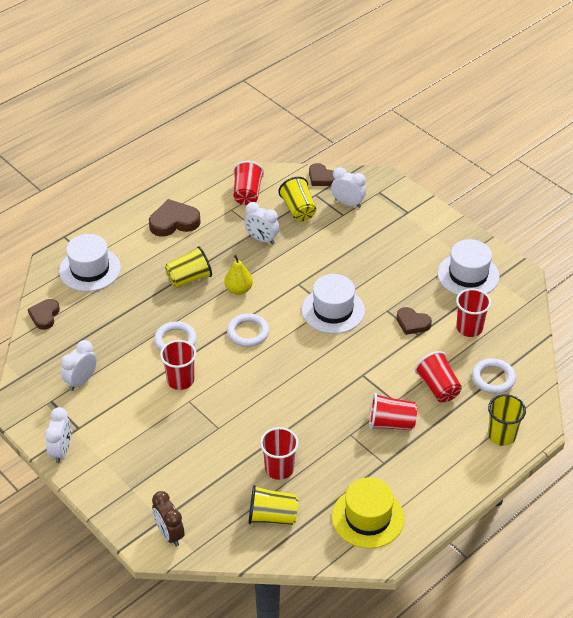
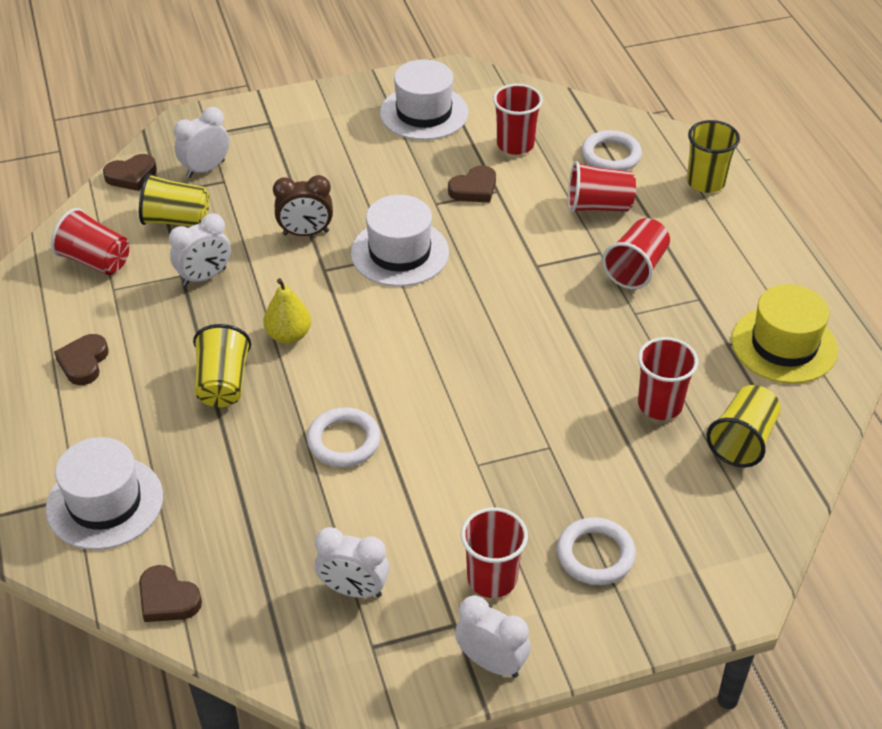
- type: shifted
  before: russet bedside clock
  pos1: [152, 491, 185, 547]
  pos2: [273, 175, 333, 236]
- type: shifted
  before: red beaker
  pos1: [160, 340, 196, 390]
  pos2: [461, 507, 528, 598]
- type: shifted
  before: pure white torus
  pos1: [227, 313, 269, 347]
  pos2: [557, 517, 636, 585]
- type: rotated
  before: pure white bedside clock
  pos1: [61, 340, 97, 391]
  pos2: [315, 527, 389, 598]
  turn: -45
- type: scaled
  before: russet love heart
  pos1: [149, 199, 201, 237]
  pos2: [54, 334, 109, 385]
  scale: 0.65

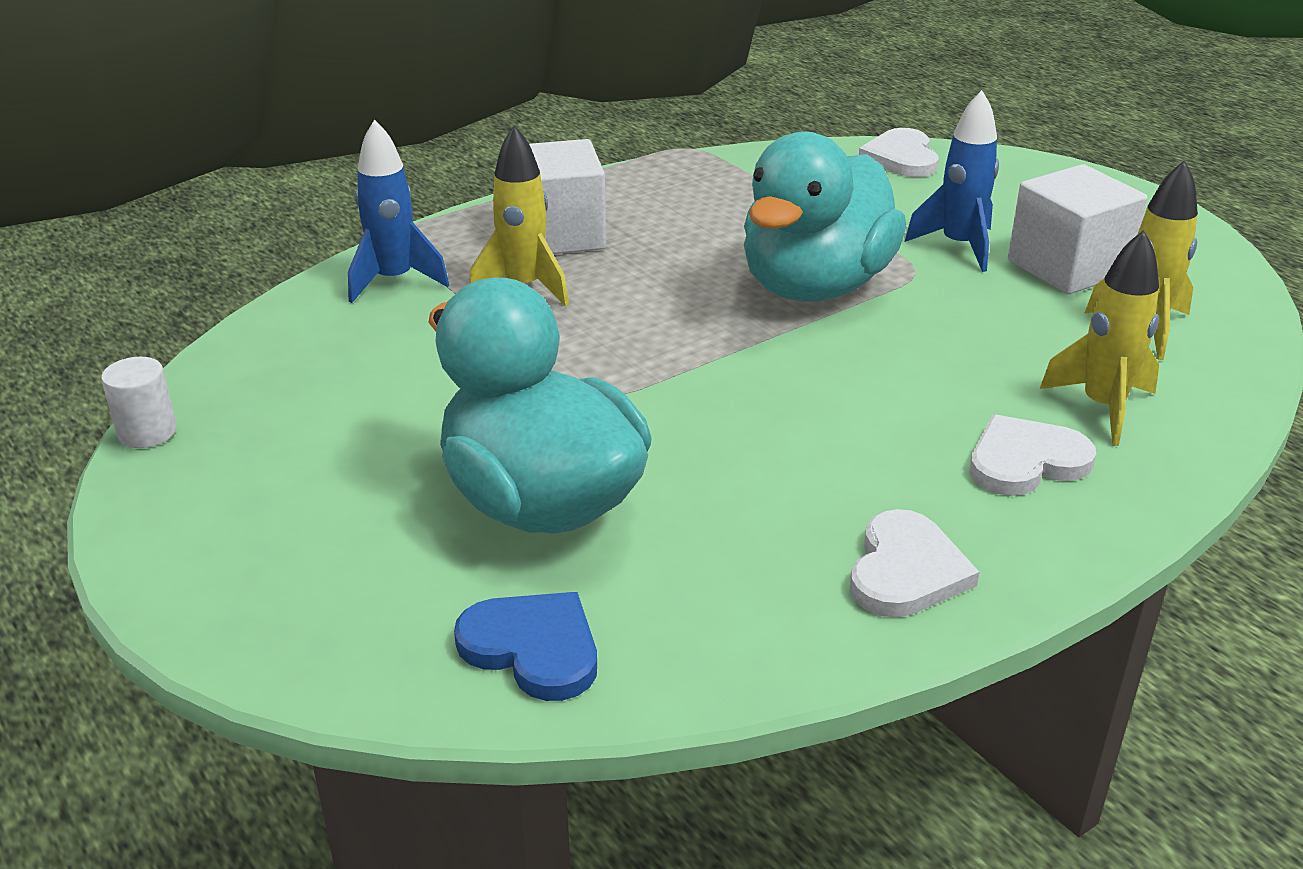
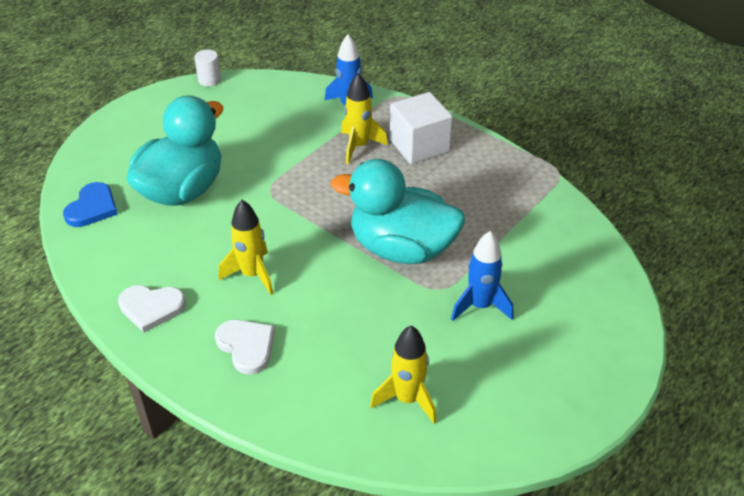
- type: gone
  before: pure white love heart
  pos1: [859, 128, 939, 177]
- type: gone
  before: pure white block
  pos1: [1008, 164, 1148, 294]
- type: shifted
  before: golden rocket
  pos1: [1040, 230, 1159, 446]
  pos2: [219, 200, 273, 295]

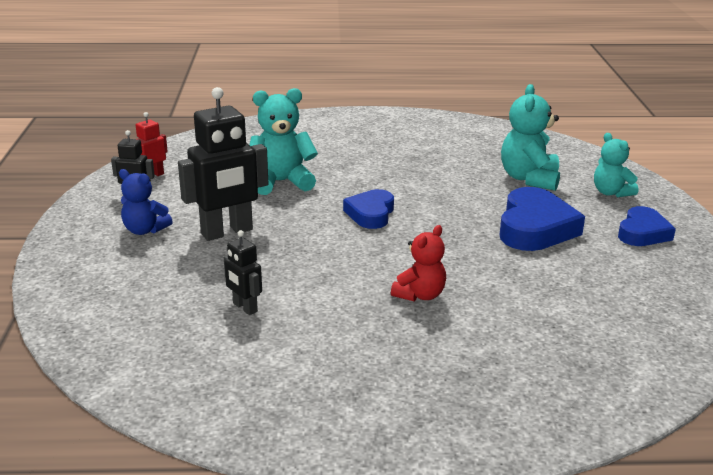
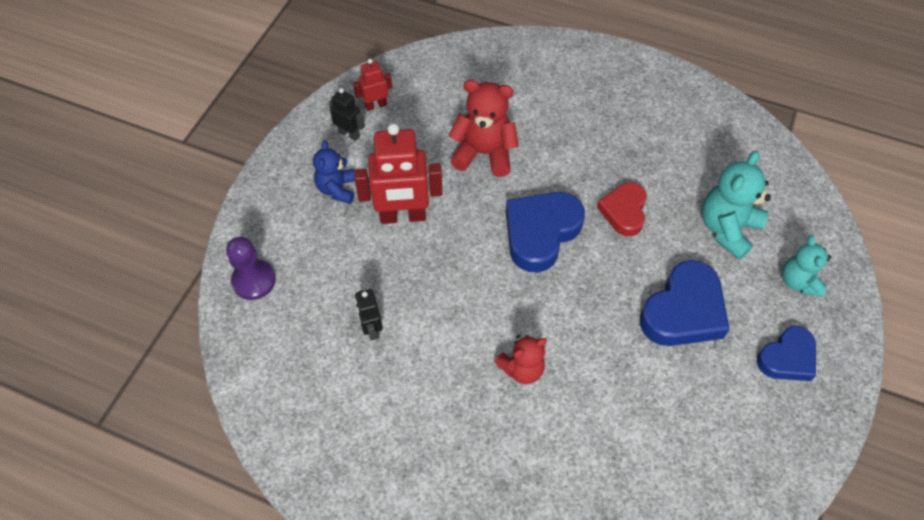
- type: new
  after: violet pawn
  pos2: [226, 237, 276, 300]
- type: new
  after: red love heart
  pos2: [597, 182, 647, 236]
- type: repainted
  before: black robot figure
  after: red robot figure
  pos1: [178, 87, 268, 241]
  pos2: [354, 123, 442, 224]
- type: repainted
  before: turquoise teddy
  after: red teddy
  pos1: [249, 88, 318, 195]
  pos2: [448, 80, 519, 177]
- type: rotated
  before: blue teddy
  pos1: [119, 169, 173, 235]
  pos2: [313, 140, 355, 204]
  turn: 45
- type: scaled
  before: blue love heart
  pos1: [343, 189, 394, 229]
  pos2: [506, 192, 585, 273]
  scale: 1.57

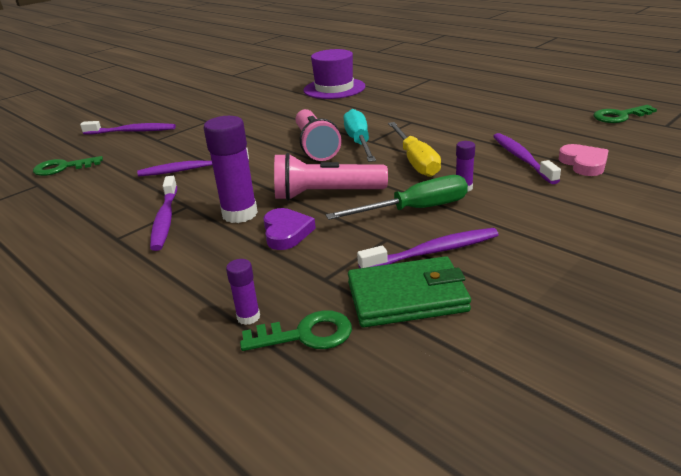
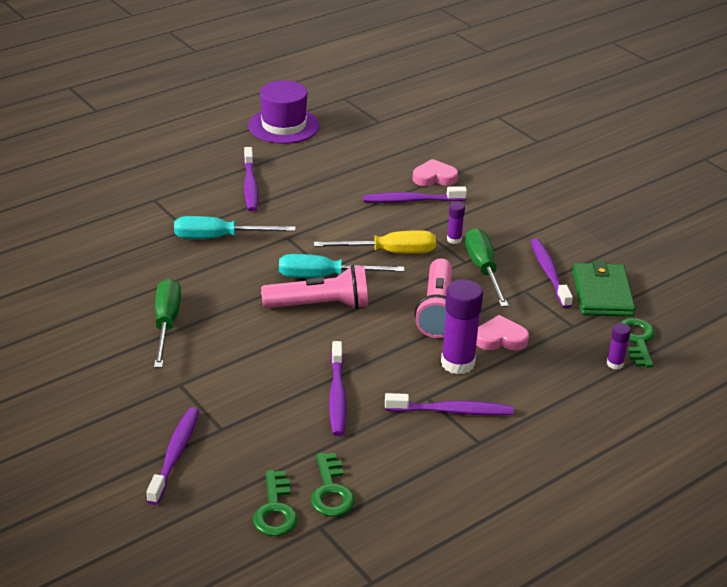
- type: new
  after: leaf-green screwdriver
  pos2: [154, 278, 181, 368]
- type: new
  after: turquoise screwdriver
  pos2: [174, 216, 296, 239]
- type: new
  after: violet dental brush
  pos2: [244, 147, 258, 212]
- type: shifted
  before: violet tall hat
  pos1: [303, 49, 366, 99]
  pos2: [248, 80, 320, 144]
- type: shifted
  before: leaf-green key
  pos1: [593, 105, 657, 123]
  pos2: [311, 453, 355, 517]
- type: repainted
  before: violet love heart
  after: rosy love heart
  pos1: [263, 208, 316, 250]
  pos2: [476, 315, 529, 350]

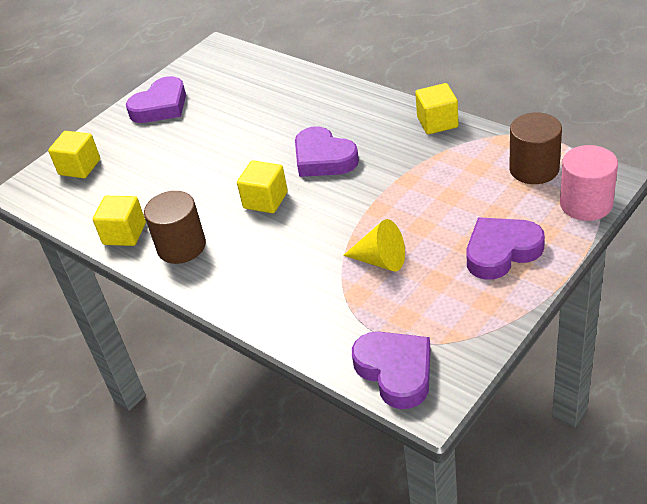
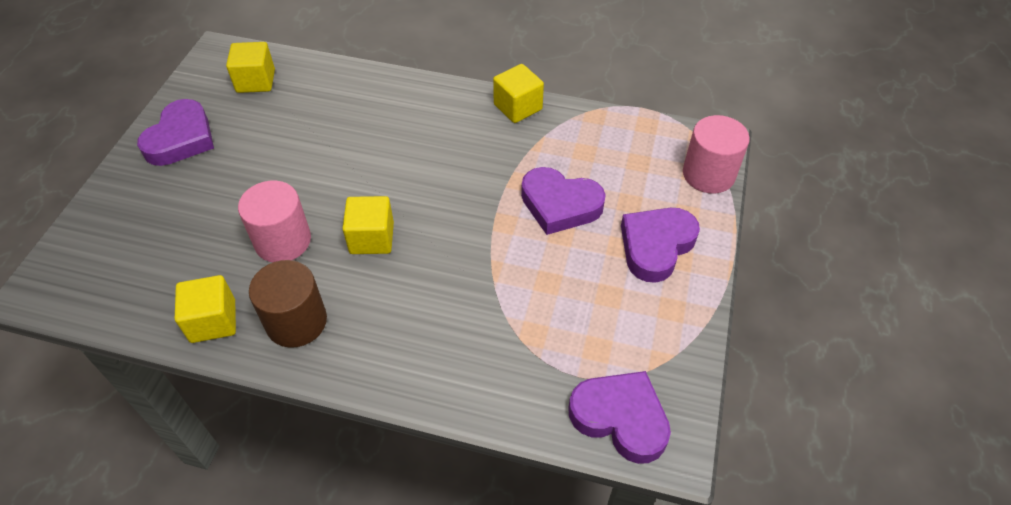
- type: gone
  before: golden cone
  pos1: [343, 219, 405, 272]
- type: gone
  before: russet cylinder shape
  pos1: [509, 113, 562, 184]
- type: new
  after: rosy cylinder shape
  pos2: [238, 181, 311, 262]
- type: shifted
  before: golden block
  pos1: [48, 131, 100, 178]
  pos2: [226, 42, 275, 93]
- type: shifted
  before: violet love heart
  pos1: [295, 126, 359, 177]
  pos2: [521, 167, 606, 235]

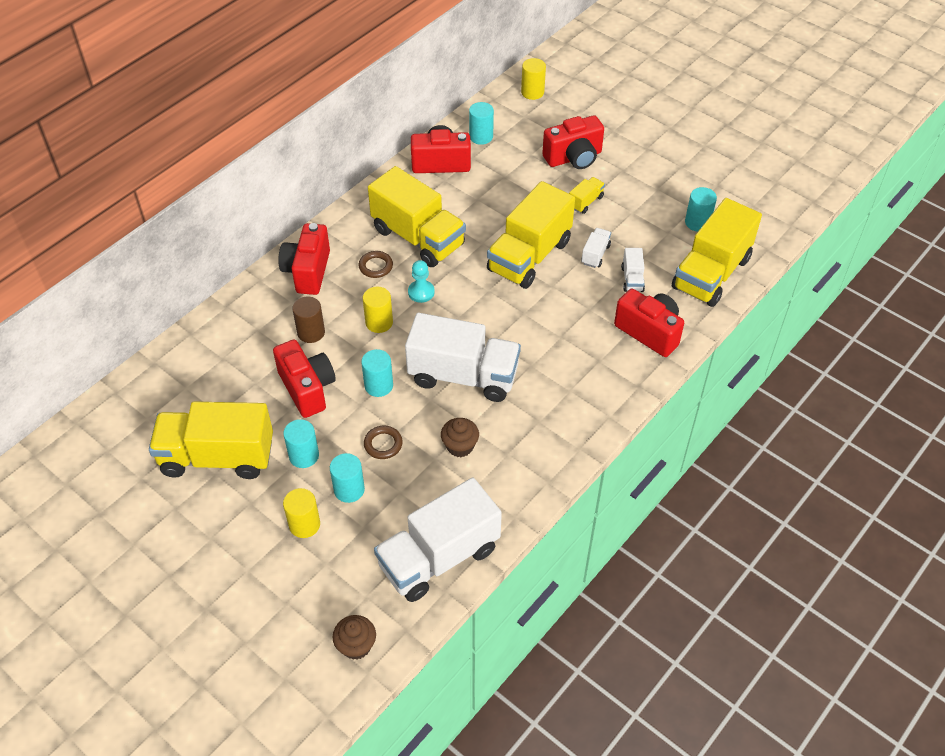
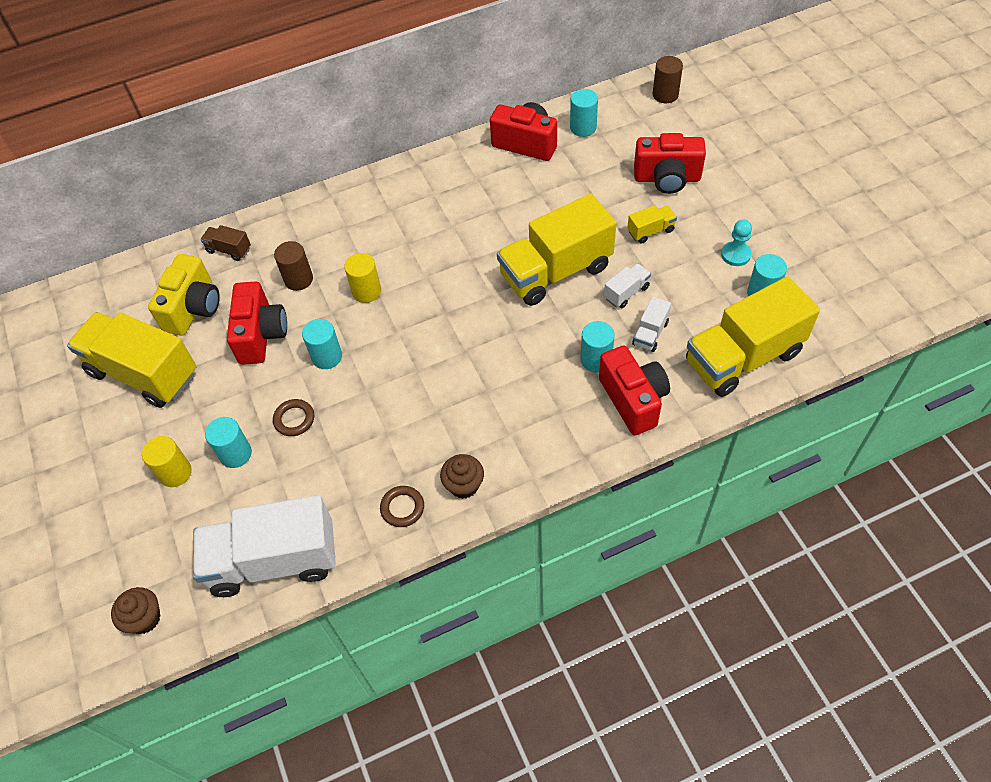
- type: gone
  before: red camera
  pos1: [278, 223, 330, 295]
- type: gone
  before: golden lorry
  pos1: [368, 166, 466, 267]
- type: gone
  before: pure white lorry
  pos1: [405, 313, 521, 402]
- type: new
  after: golden camera
  pos2: [148, 254, 220, 336]
- type: new
  after: russet lorry
  pos2: [201, 225, 251, 261]
- type: shifted
  before: turquoise cylinder shape
  pos1: [283, 419, 319, 468]
  pos2: [581, 321, 615, 373]
- type: shifted
  before: russet torus
  pos1: [359, 251, 393, 278]
  pos2: [380, 486, 424, 527]
- type: shifted
  before: turquoise pawn
  pos1: [408, 260, 435, 303]
  pos2: [721, 220, 752, 266]
- type: shifted
  before: russet muffin
  pos1: [441, 418, 479, 457]
  pos2: [440, 454, 484, 499]
- type: repainted
  before: golden cylinder shape
  after: russet cylinder shape
  pos1: [521, 58, 546, 100]
  pos2: [653, 56, 683, 103]

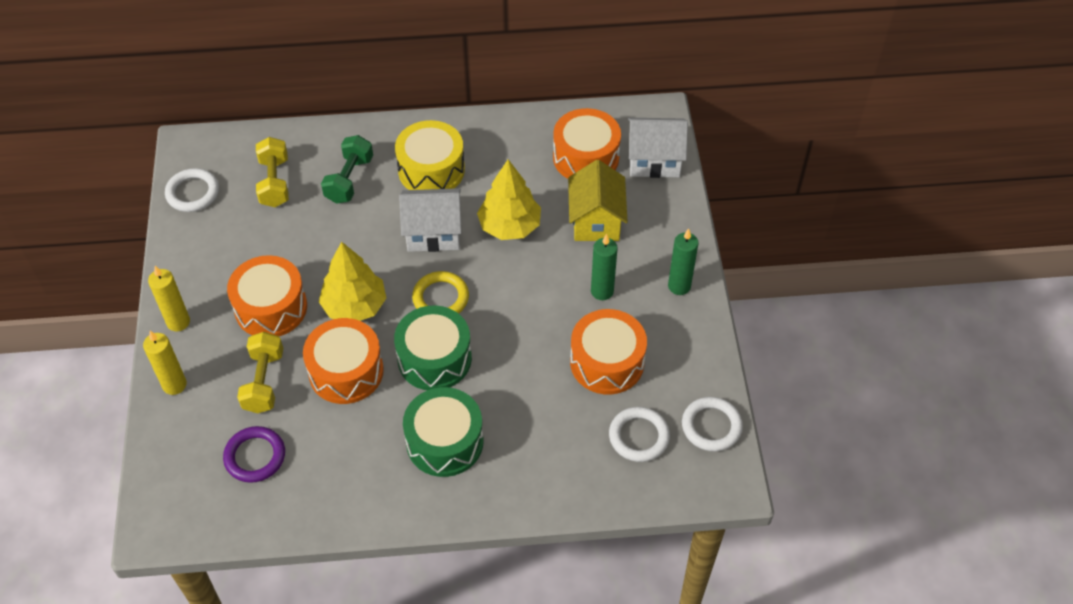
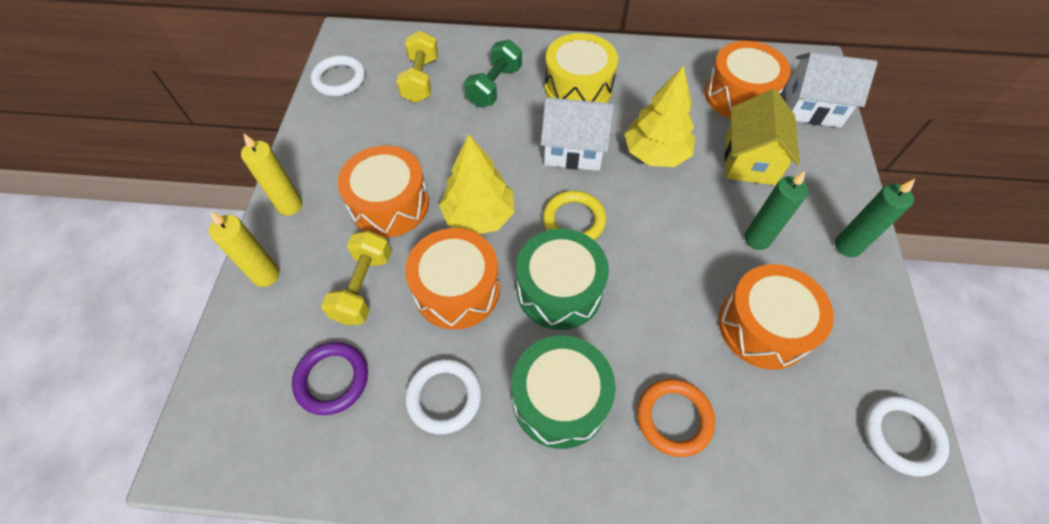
- type: new
  after: orange torus
  pos2: [637, 379, 715, 457]
- type: shifted
  before: pure white torus
  pos1: [609, 407, 670, 462]
  pos2: [405, 359, 482, 434]

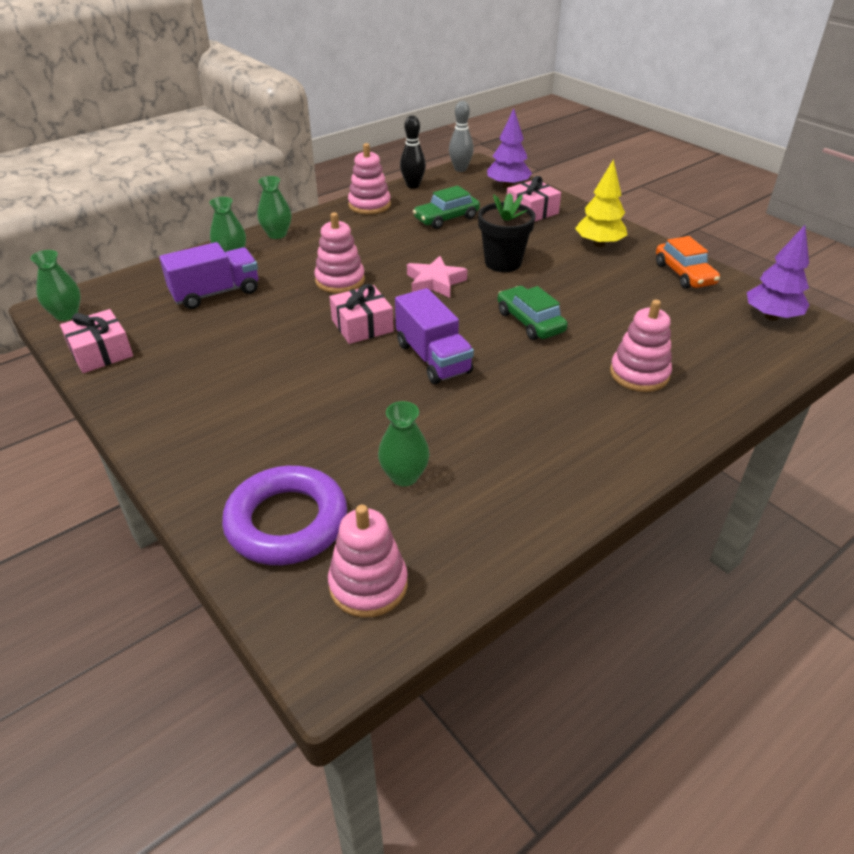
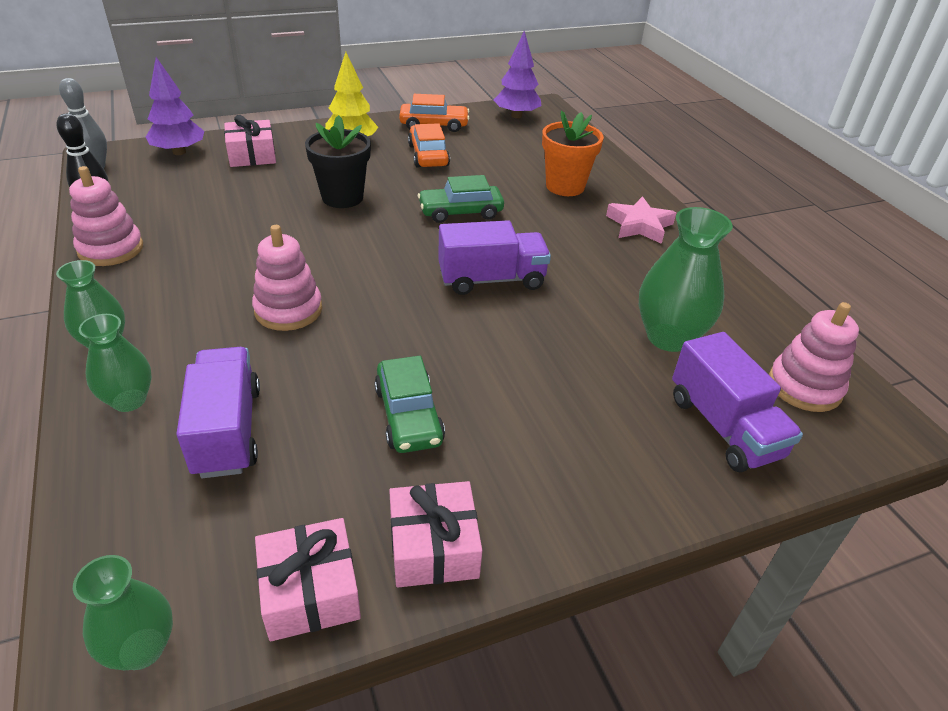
- type: new
  after: orange car
  pos2: [408, 123, 450, 168]
- type: shifted
  before: rosy present
  pos1: [330, 284, 394, 344]
  pos2: [389, 481, 482, 588]
- type: shifted
  before: rosy five-pointed star
  pos1: [407, 256, 467, 298]
  pos2: [606, 196, 676, 244]
- type: shifted
  before: leaf-green car
  pos1: [413, 186, 480, 229]
  pos2: [374, 356, 445, 453]
- type: swapped
  before: violet torus
  after: violet lorry
  pos1: [222, 466, 347, 565]
  pos2: [672, 332, 803, 472]
- type: swapped
  before: rosy ring stacker
  after: orange plant pot
  pos1: [610, 300, 672, 392]
  pos2: [542, 111, 604, 196]
- type: scaled
  before: leaf-green tall vase
  pos1: [378, 401, 430, 486]
  pos2: [639, 207, 733, 352]
  scale: 1.6

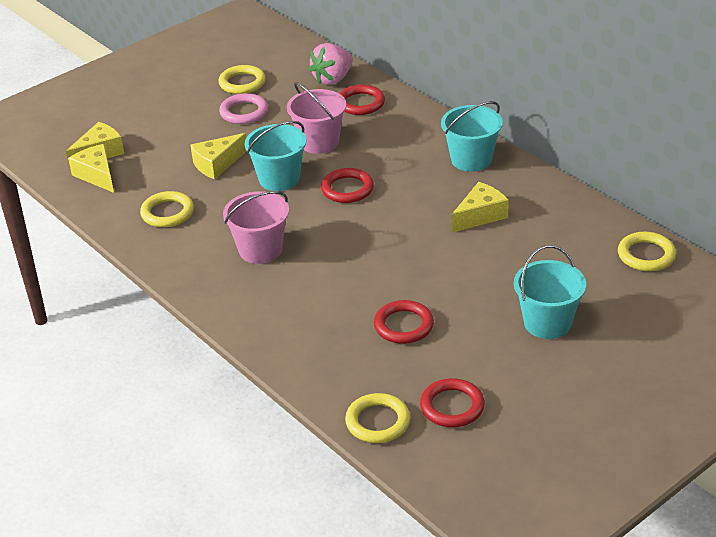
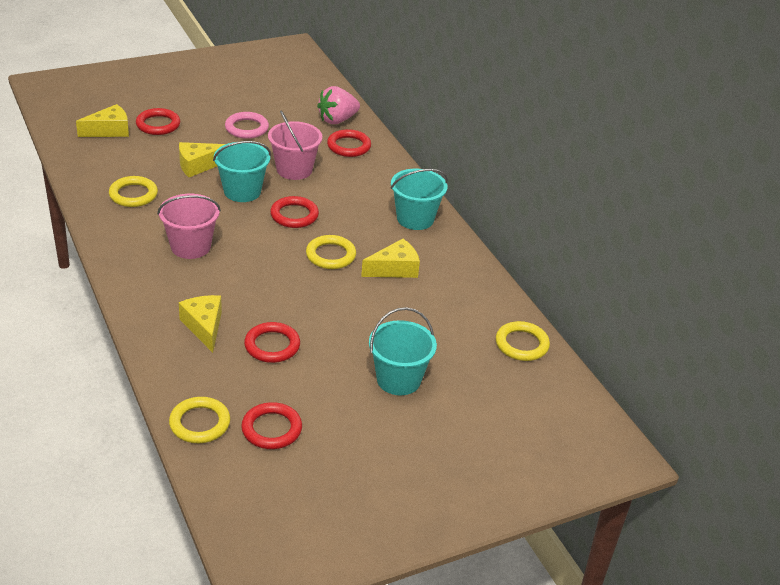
- type: new
  after: red torus
  pos2: [136, 108, 180, 135]
- type: shifted
  before: golden piece of cheese
  pos1: [68, 144, 114, 193]
  pos2: [179, 295, 222, 353]
- type: shifted
  before: golden torus
  pos1: [219, 65, 266, 94]
  pos2: [306, 235, 356, 269]

